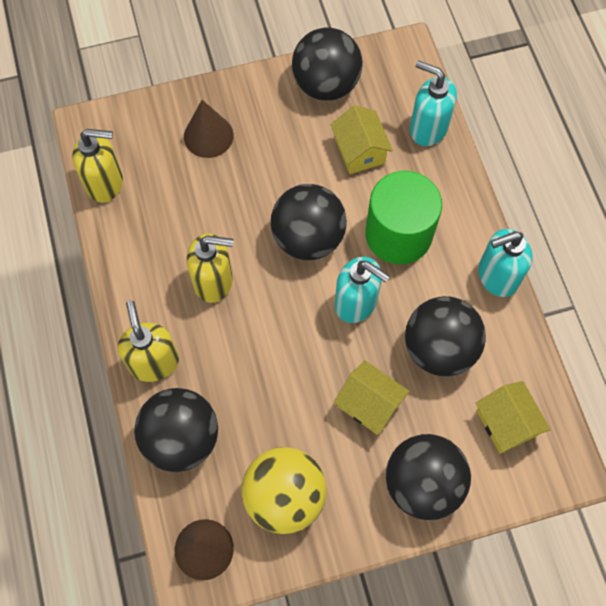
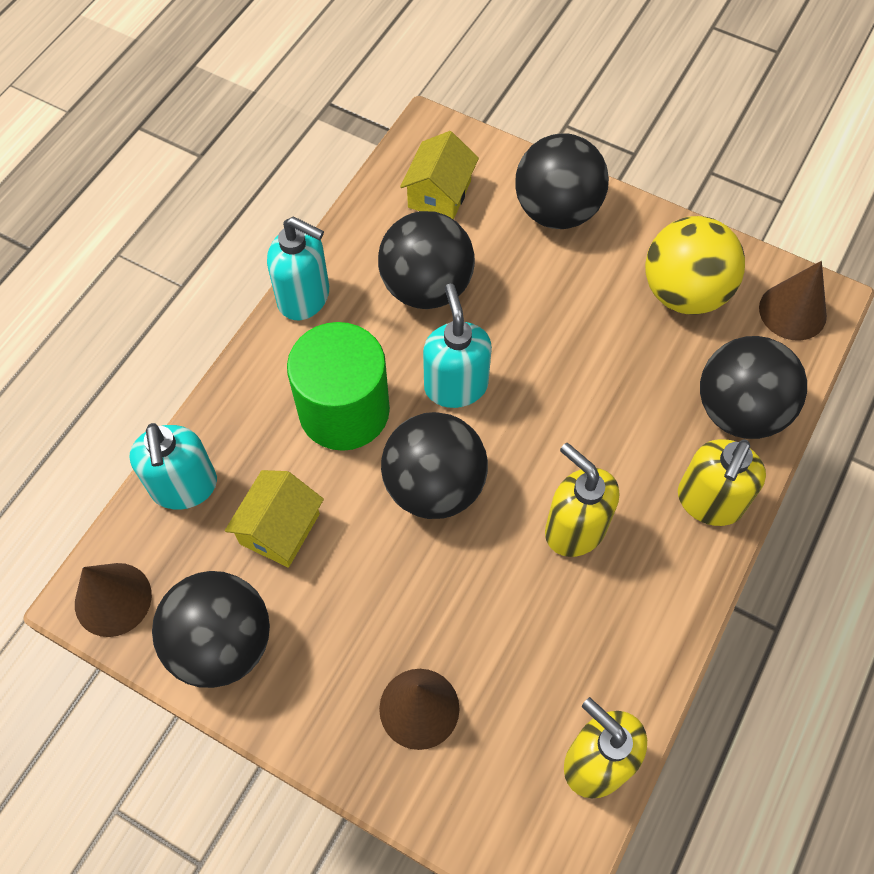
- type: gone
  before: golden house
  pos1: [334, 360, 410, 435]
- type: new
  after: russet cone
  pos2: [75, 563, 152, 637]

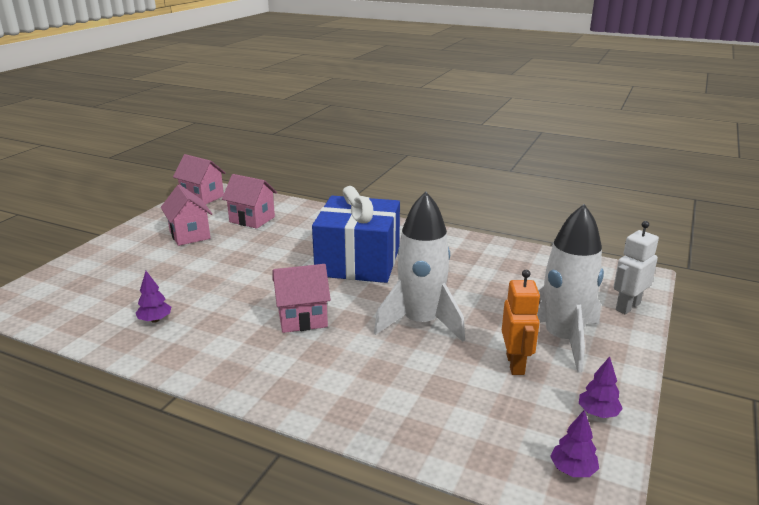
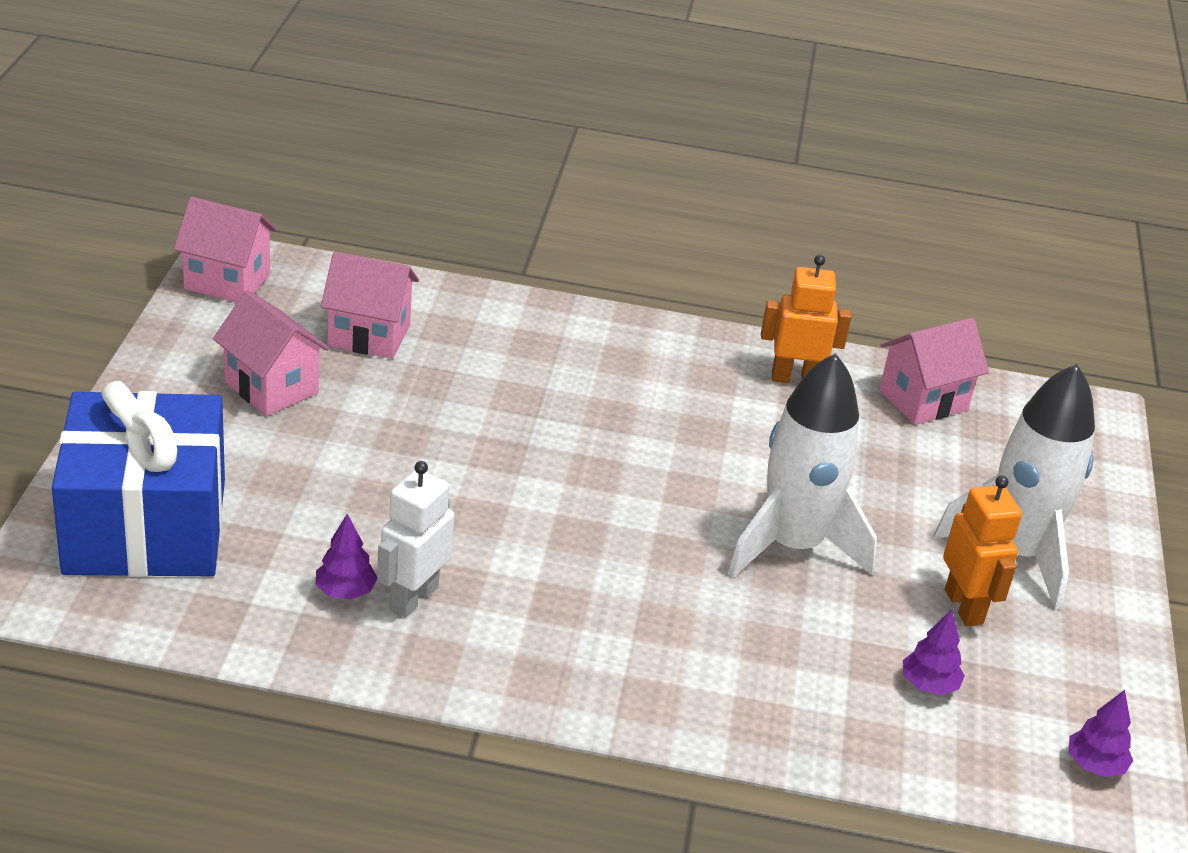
- type: new
  after: orange robot figure
  pos2: [761, 255, 852, 383]
- type: shifted
  before: rosy house
  pos1: [273, 264, 331, 333]
  pos2: [879, 318, 989, 425]
- type: shifted
  before: blue present
  pos1: [312, 186, 400, 283]
  pos2: [52, 381, 225, 577]
- type: shifted
  before: violet toy tree
  pos1: [579, 356, 623, 418]
  pos2: [903, 609, 965, 695]
- type: shifted
  before: pure white robot figure
  pos1: [613, 221, 659, 314]
  pos2: [377, 461, 454, 617]

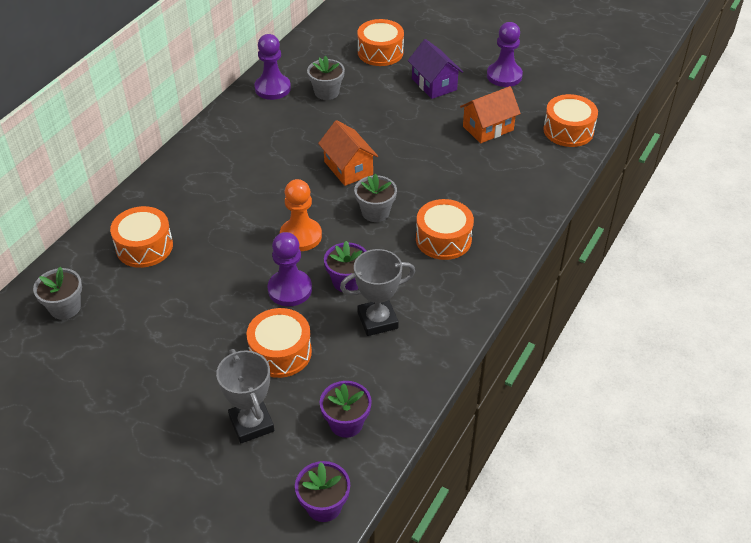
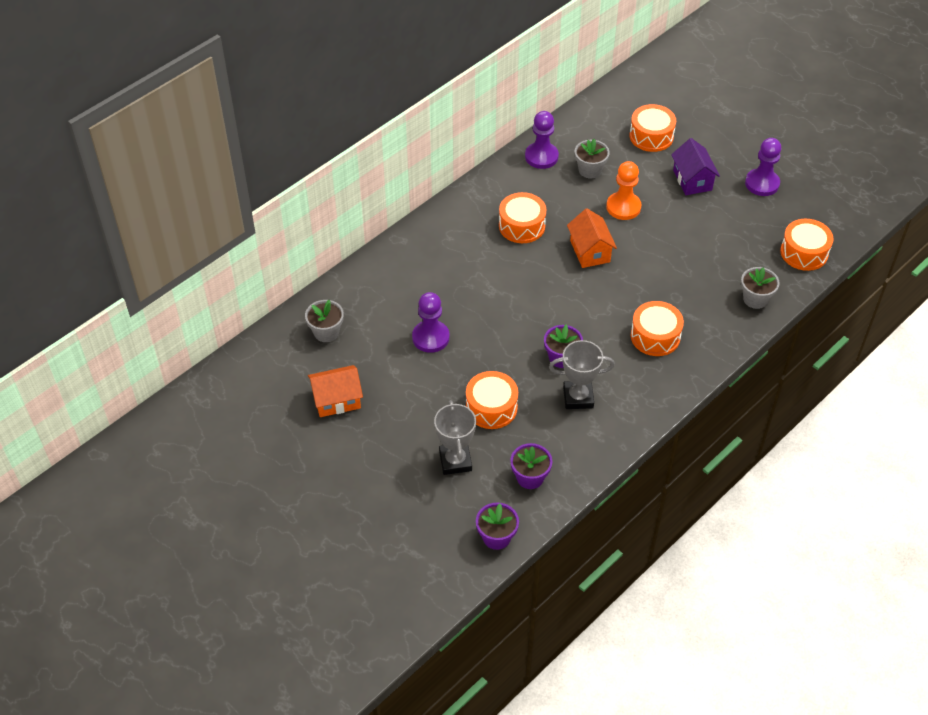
- type: shifted
  before: orange snare drum
  pos1: [110, 206, 173, 268]
  pos2: [499, 192, 546, 243]
- type: shifted
  before: violet pawn
  pos1: [268, 232, 312, 306]
  pos2: [412, 292, 450, 353]
- type: shifted
  before: orange pawn
  pos1: [280, 179, 322, 251]
  pos2: [606, 161, 641, 220]
- type: shifted
  before: ash-grey plant pot
  pos1: [354, 174, 397, 222]
  pos2: [741, 267, 780, 309]
- type: shifted
  before: orange house
  pos1: [460, 86, 521, 143]
  pos2: [308, 365, 363, 417]

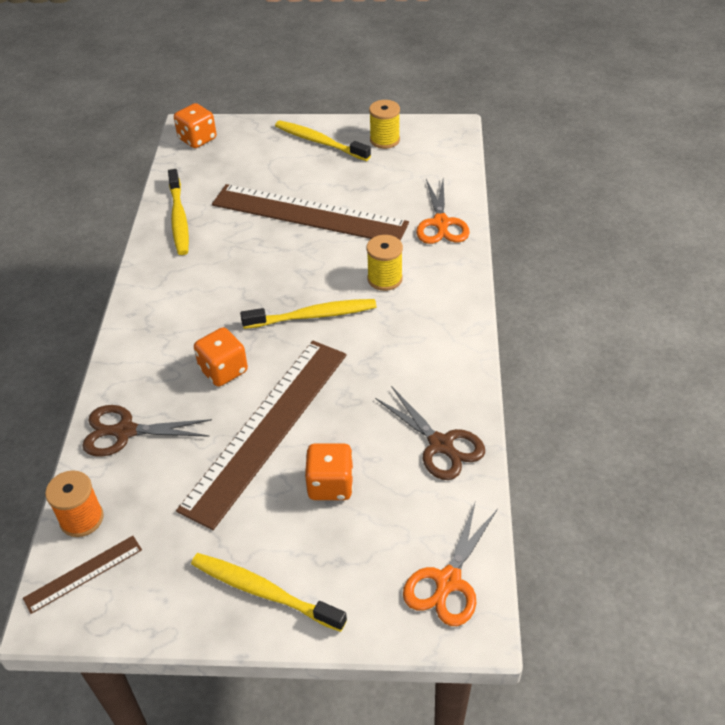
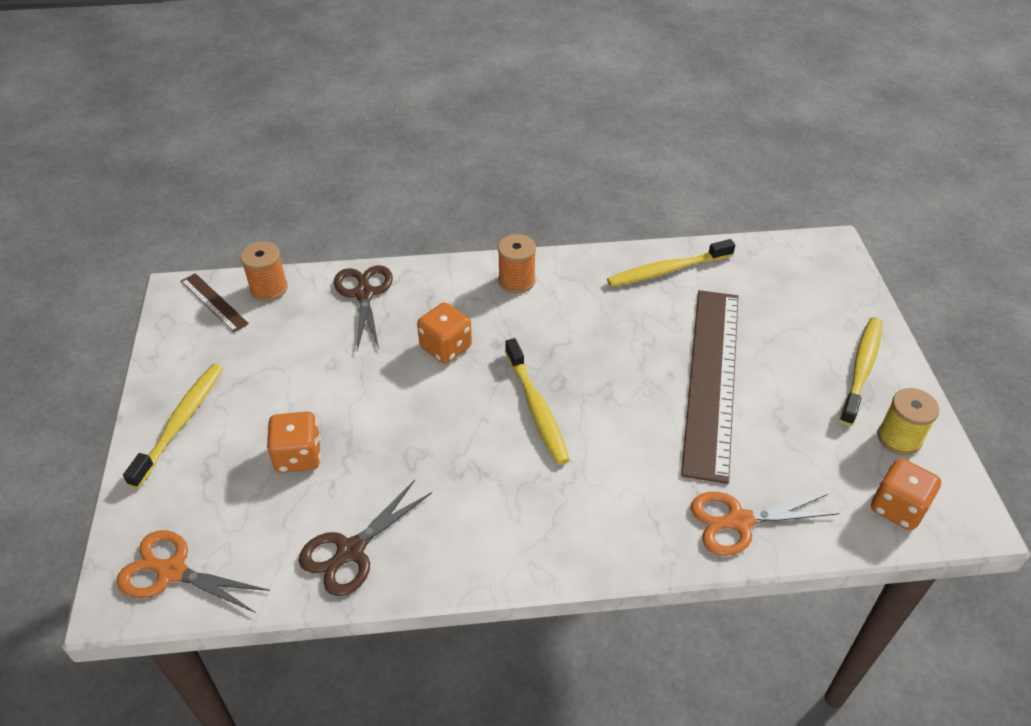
- type: gone
  before: russet measuring stick
  pos1: [176, 341, 347, 530]
- type: gone
  before: golden bobbin
  pos1: [367, 235, 403, 291]
- type: new
  after: orange bobbin
  pos2: [498, 234, 536, 293]
- type: shifted
  before: orange game die
  pos1: [174, 103, 216, 148]
  pos2: [871, 458, 941, 530]

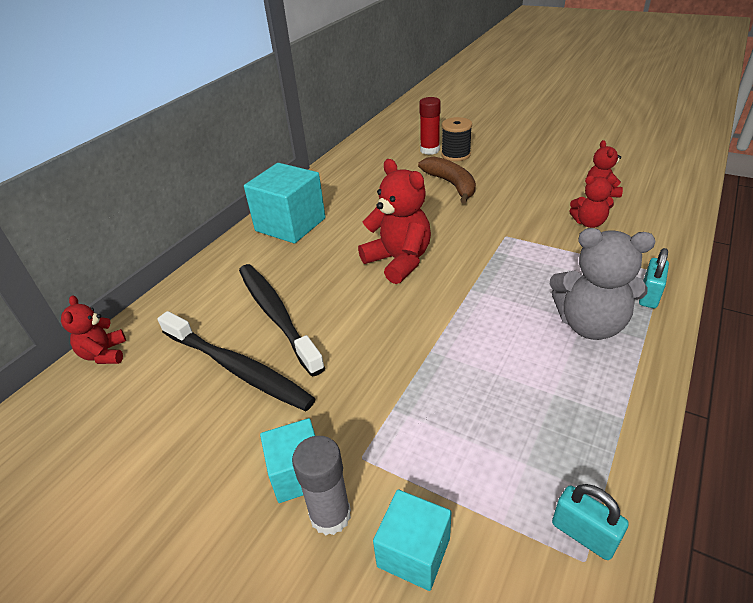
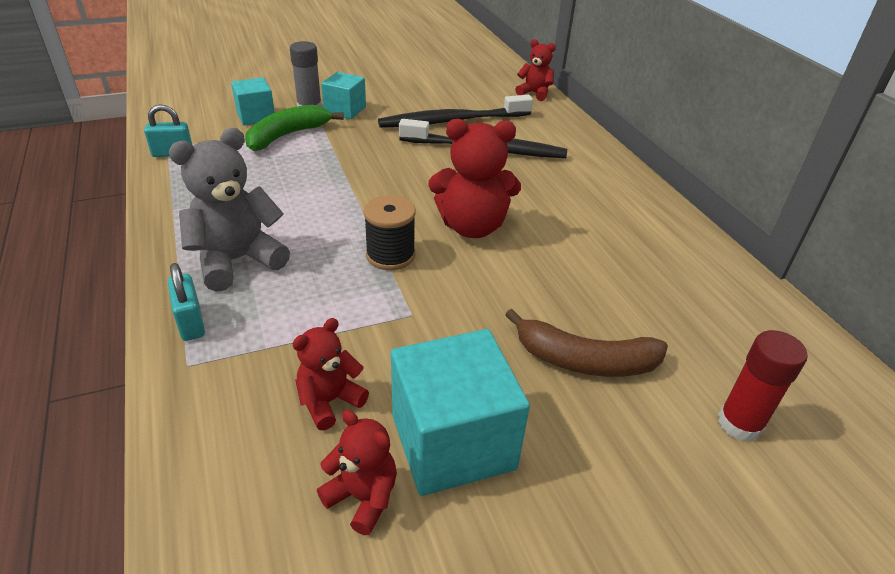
- type: new
  after: leaf-green toy banana
  pos2: [245, 105, 344, 151]
- type: shifted
  before: turquoise block
  pos1: [244, 163, 325, 243]
  pos2: [391, 329, 530, 496]
- type: shifted
  before: black bobbin
  pos1: [441, 117, 472, 162]
  pos2: [363, 195, 416, 270]

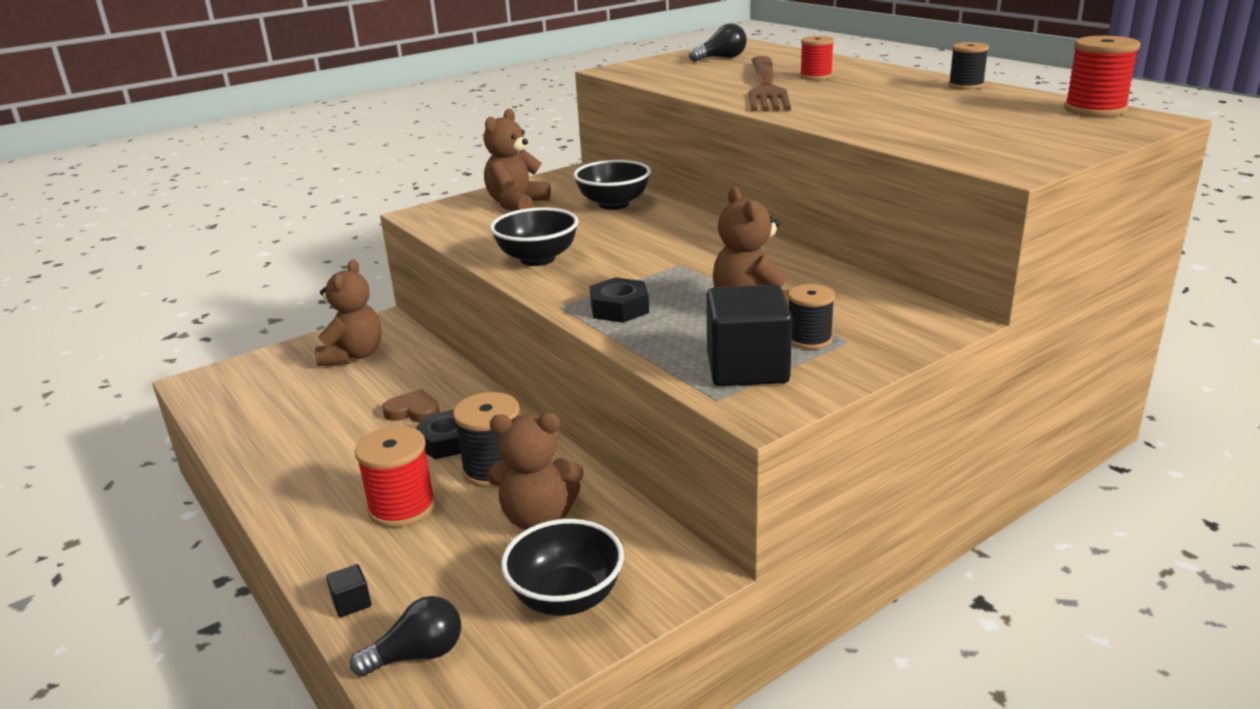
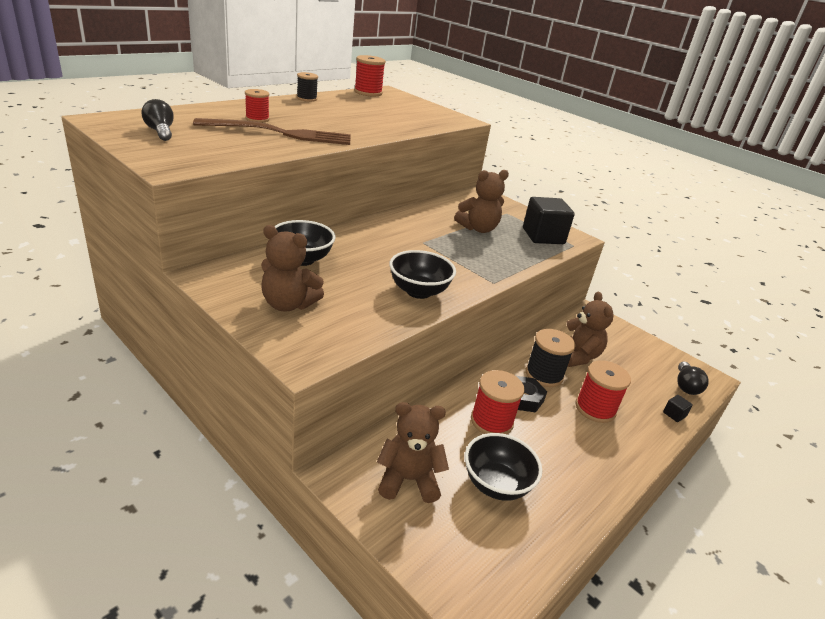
- type: gone
  before: black hex nut
  pos1: [589, 277, 649, 323]
- type: gone
  before: black bobbin
  pos1: [788, 284, 835, 349]
- type: shifted
  before: black serving bowl
  pos1: [501, 519, 624, 616]
  pos2: [465, 433, 542, 501]
- type: swapped
  before: russet love heart
  after: red bobbin
  pos1: [382, 389, 440, 423]
  pos2: [471, 370, 525, 434]
- type: rotated
  before: black bulb
  pos1: [350, 596, 461, 677]
  pos2: [677, 362, 709, 395]
  turn: -135

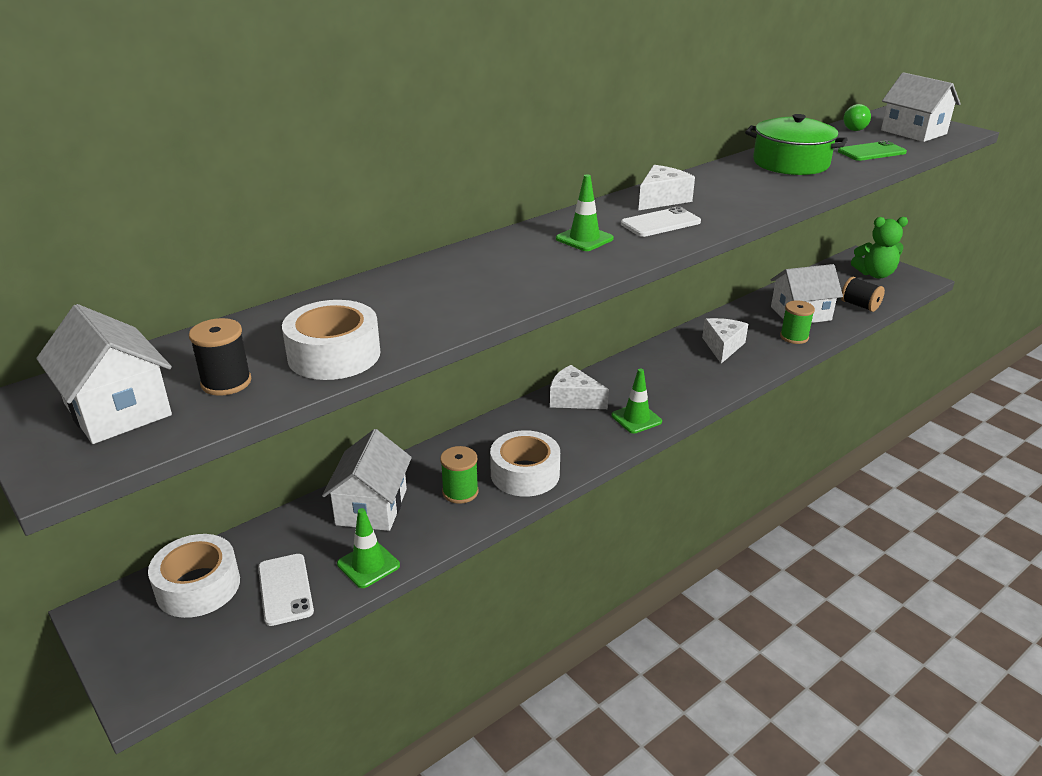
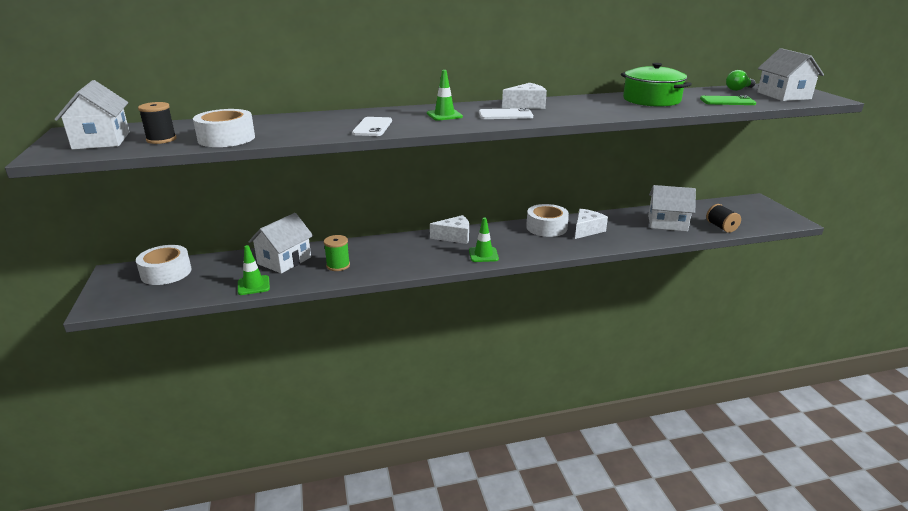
- type: gone
  before: leaf-green bobbin
  pos1: [780, 300, 815, 344]
- type: gone
  before: leaf-green teddy
  pos1: [851, 217, 908, 279]
- type: shifted
  before: pure white phone
  pos1: [258, 554, 314, 626]
  pos2: [352, 117, 392, 136]
- type: shifted
  before: pure white roll of tape
  pos1: [490, 430, 560, 497]
  pos2: [526, 204, 569, 237]
- type: rotated
  before: pure white piece of cheese
  pos1: [550, 365, 609, 409]
  pos2: [430, 215, 469, 244]
  turn: 120

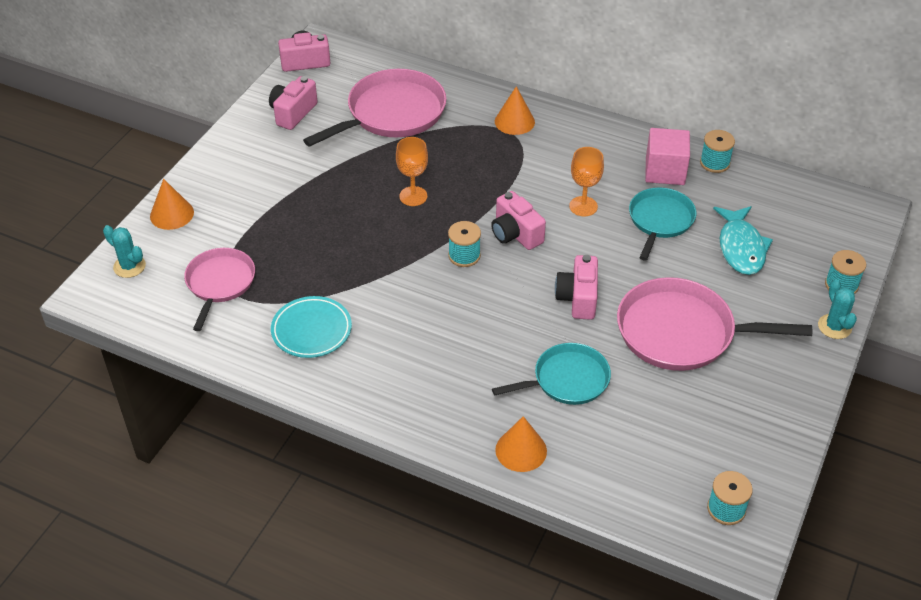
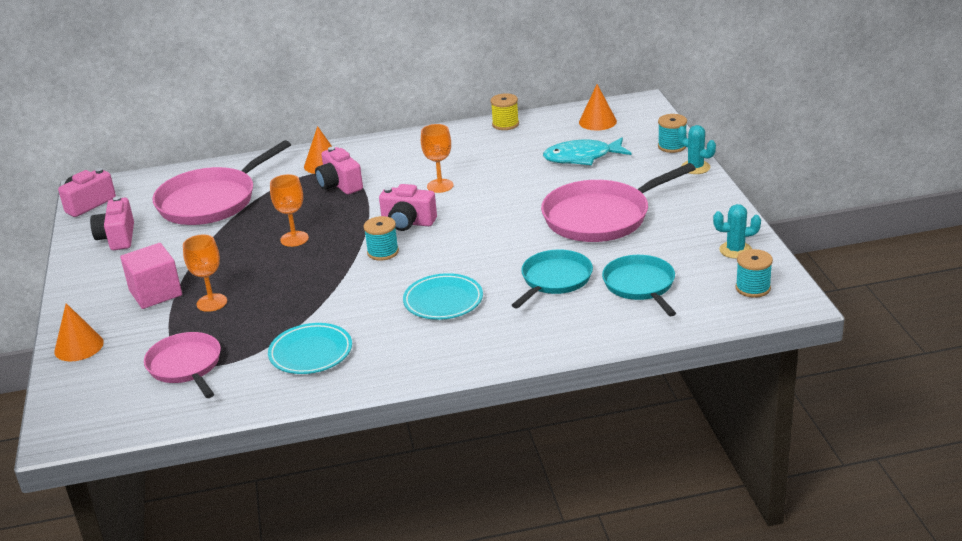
- type: new
  after: orange wine glass
  pos2: [183, 234, 227, 312]
- type: new
  after: turquoise flat dish
  pos2: [403, 273, 483, 320]
- type: shifted
  before: turquoise saguaro cactus
  pos1: [103, 225, 146, 278]
  pos2: [713, 204, 761, 259]
- type: shifted
  before: orange cone
  pos1: [495, 416, 547, 472]
  pos2: [579, 84, 617, 130]
- type: shifted
  before: rosy camera
  pos1: [555, 255, 598, 320]
  pos2: [315, 147, 363, 195]
- type: shifted
  before: turquoise skillet
  pos1: [629, 187, 697, 261]
  pos2: [602, 255, 676, 316]
- type: shifted
  before: rosy block
  pos1: [645, 128, 690, 185]
  pos2: [120, 243, 182, 309]
- type: repainted
  before: turquoise bobbin
  after: golden bobbin
  pos1: [700, 130, 735, 173]
  pos2: [490, 93, 519, 130]
- type: rotated
  before: rosy skillet
  pos1: [303, 69, 447, 147]
  pos2: [153, 140, 291, 225]
  turn: -150
- type: rotated
  before: turquoise fish figure
  pos1: [713, 206, 773, 275]
  pos2: [543, 137, 632, 165]
  turn: 120

